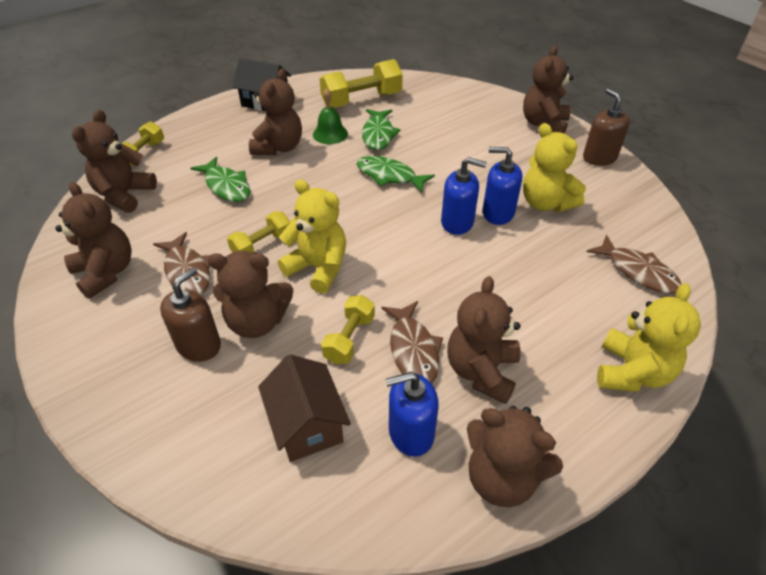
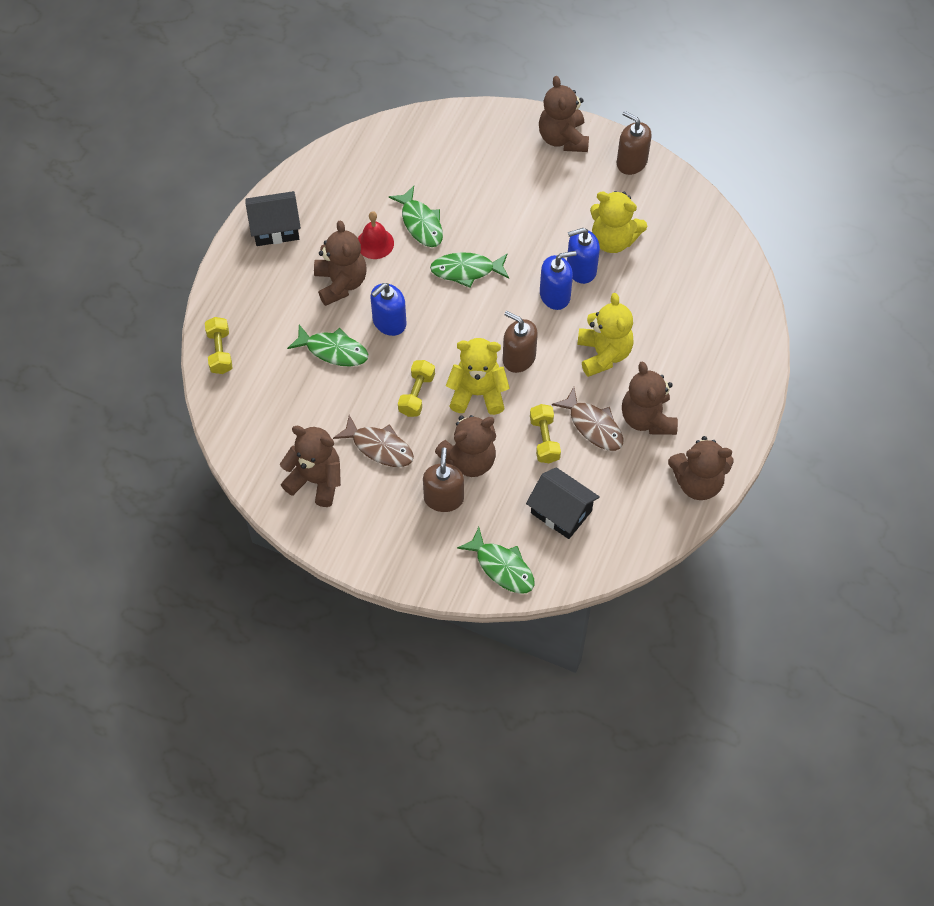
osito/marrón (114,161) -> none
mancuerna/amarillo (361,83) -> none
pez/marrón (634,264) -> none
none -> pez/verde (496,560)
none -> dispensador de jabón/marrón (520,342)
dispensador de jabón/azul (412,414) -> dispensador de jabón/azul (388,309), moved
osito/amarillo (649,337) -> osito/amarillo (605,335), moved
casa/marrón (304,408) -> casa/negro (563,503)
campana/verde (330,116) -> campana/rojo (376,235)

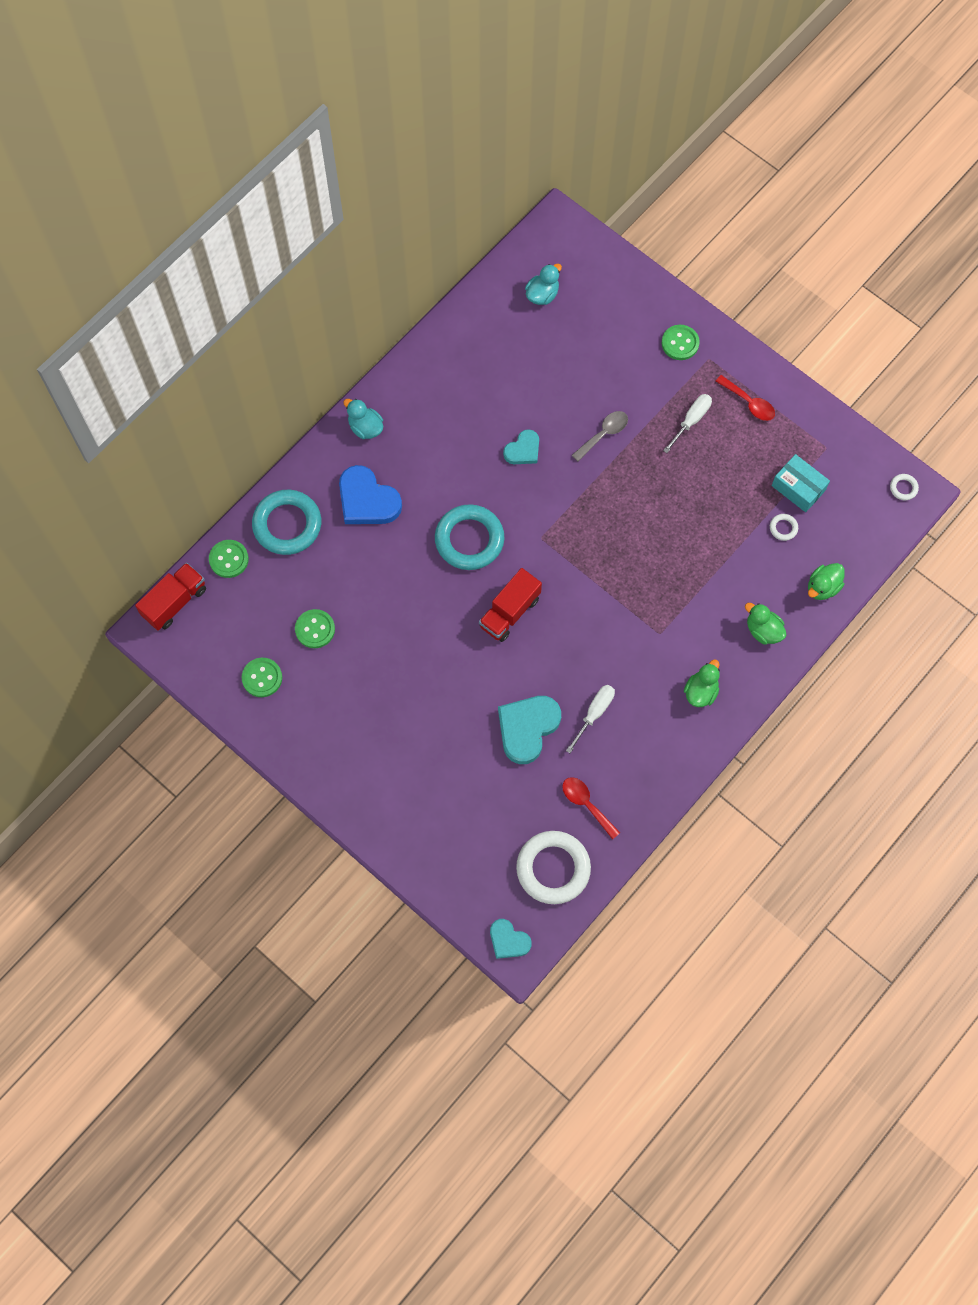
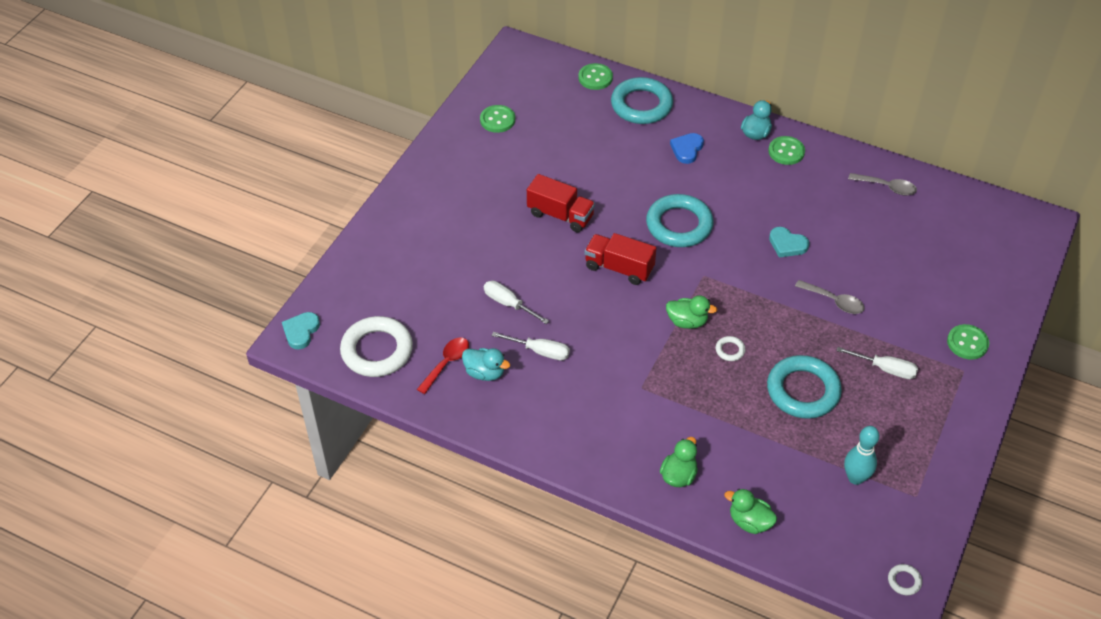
cuchara/rojo (745,398) -> none
none -> anillo/turquesa (804,387)
none -> cuchara/gris (882,184)
camión/rojo (170,597) -> camión/rojo (561,203), moved
botón/verde (315,628) -> botón/verde (786,150), moved
pato/turquesa (543,284) -> pato/turquesa (486,364), moved
pato/verde (702,683) -> pato/verde (691,312), moved
anillo/blanco (784,527) -> anillo/blanco (731,348), moved
corazón/turquesa (529,730) -> destornillador/blanco (516,302)
caja/turquesa (801,483) -> bolo/turquesa (861,455)
corazón/azul (370,494) -> corazón/azul (687,148), x0.59

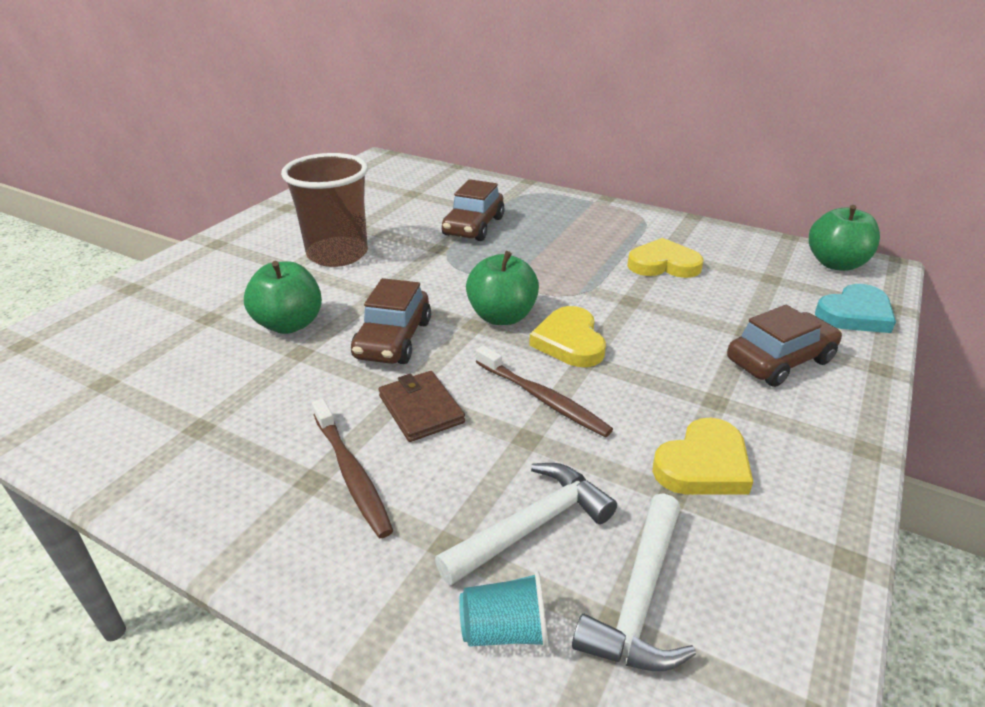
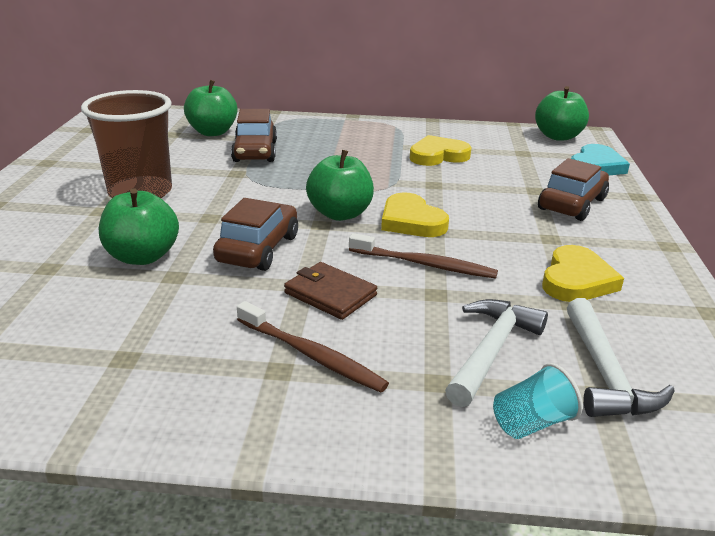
none -> manzana/verde (210,108)
coche/marrón (391,321) -> coche/marrón (255,234), 150 degrees counterclockwise

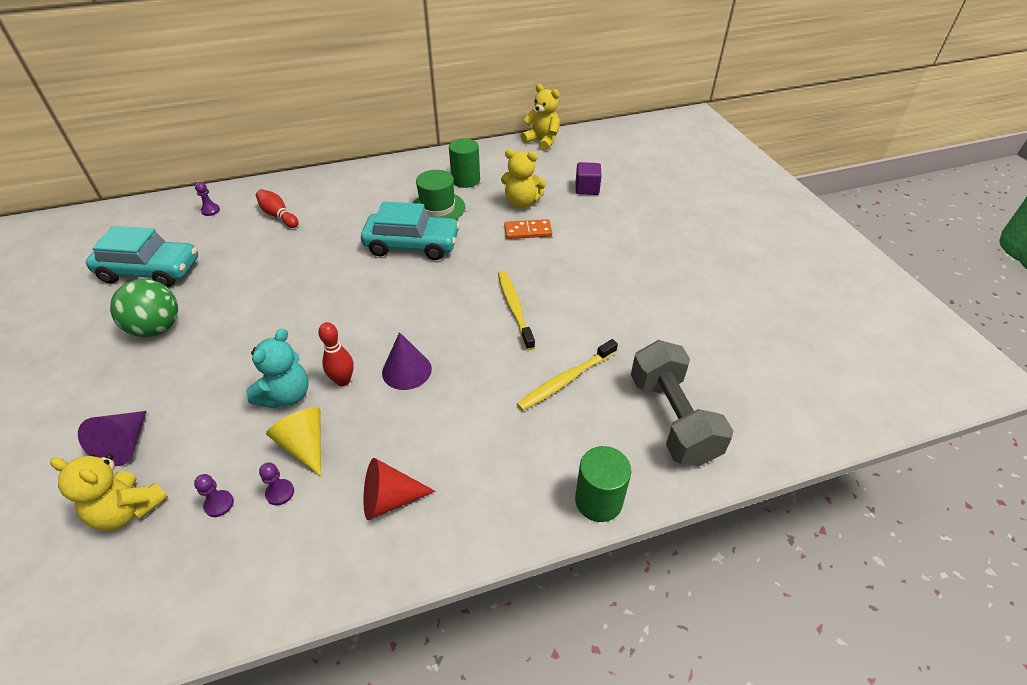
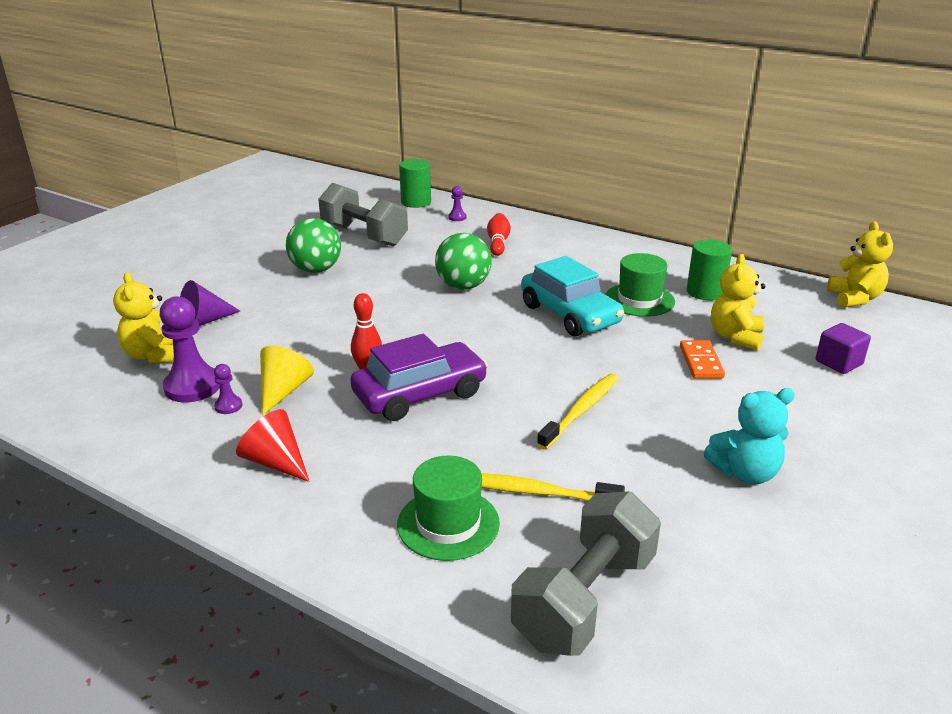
none -> sombrero/verde (448,508)
none -> pelota/verde (463,261)
osito/turquesa (277,369) -> osito/turquesa (749,436), moved
cilindro/verde (603,484) -> cilindro/verde (415,183), moved
coche/turquesa (142,256) -> mancuerna/gris (363,215)
cono/morado (407,361) -> coche/morado (419,377)
osito/amarillo (523,178) -> osito/amarillo (738,302), 45 degrees clockwise
ficha de dominó/naranja (528,229) -> ficha de dominó/naranja (702,359), 45 degrees clockwise
peón/morado (214,495) -> peón/morado (189,349), x2.11

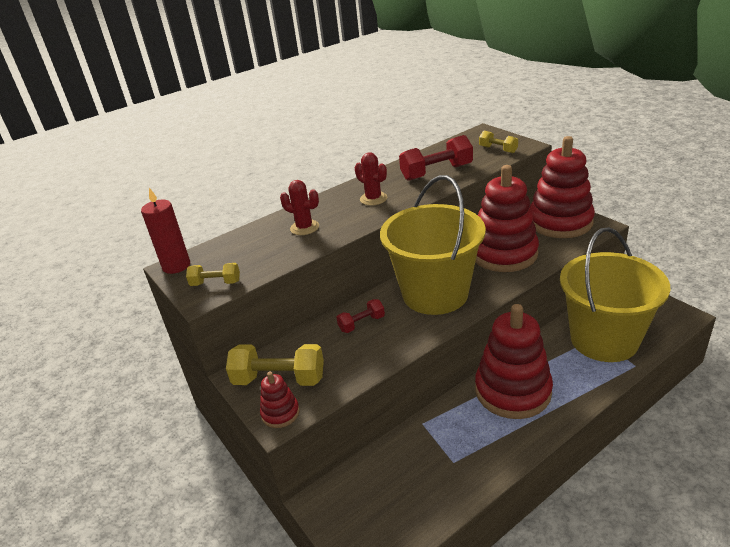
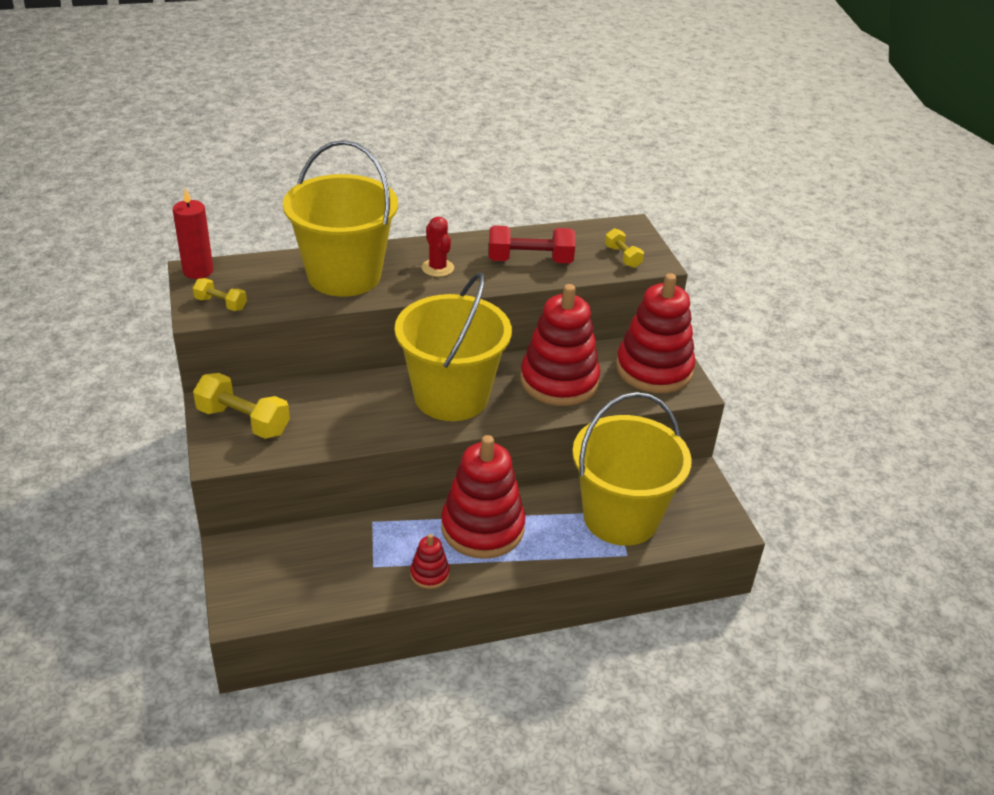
mancuerna/rojo (360,316) -> none
juguete apilable/rojo (280,400) -> juguete apilable/rojo (430,561), moved
cactus/rojo (299,207) -> balde/amarillo (340,218)

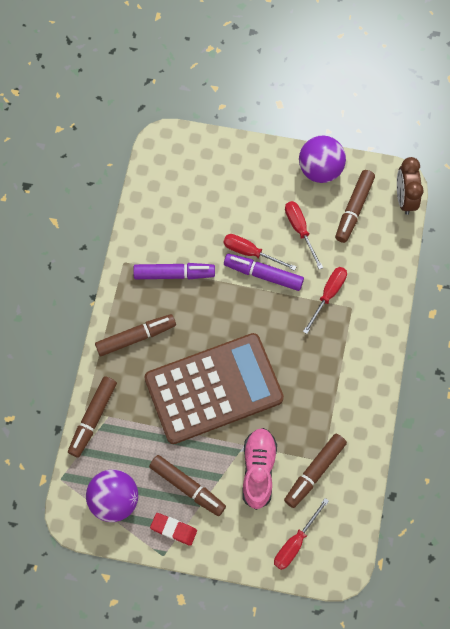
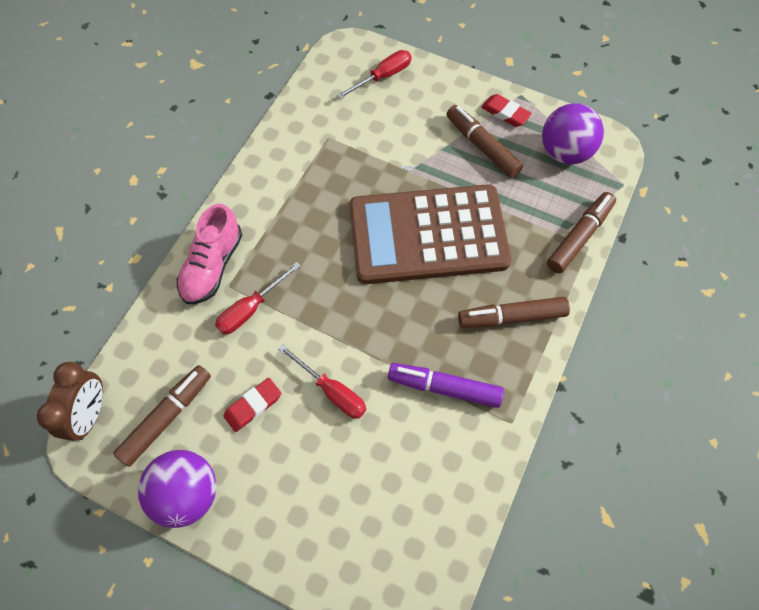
rotulador/morado (264,272) -> none
rotulador/marrón (315,471) -> none
zapato/rosa (259,469) -> zapato/rosa (209,254), moved
destornillador/rojo (304,235) -> goma de borrar/rojo (252,405)

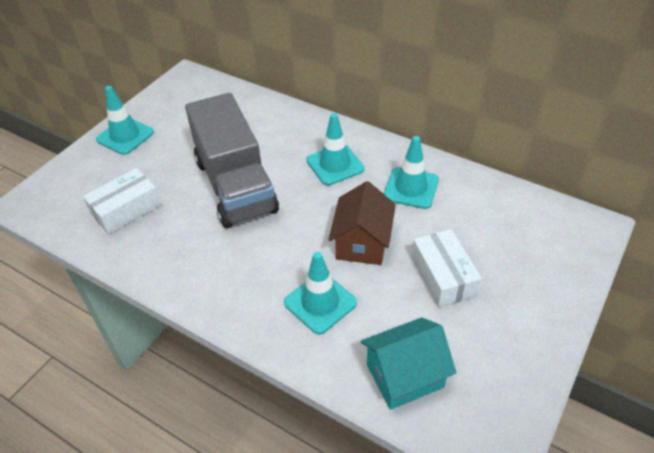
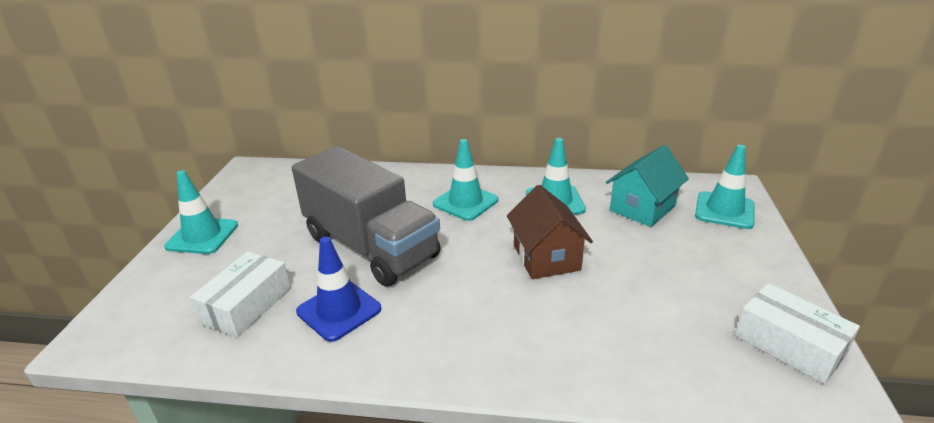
none -> cono de tráfico/azul (339,289)
cono de tráfico/turquesa (320,293) -> cono de tráfico/turquesa (725,187), moved
casa/turquesa (408,363) -> casa/turquesa (647,186), moved
caja/blanco (447,268) -> caja/blanco (797,333), moved

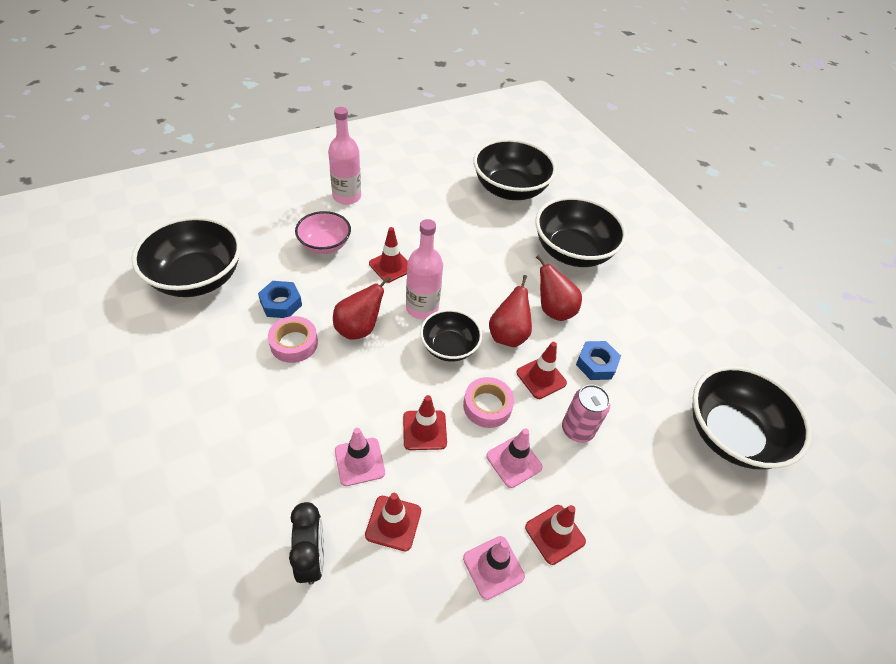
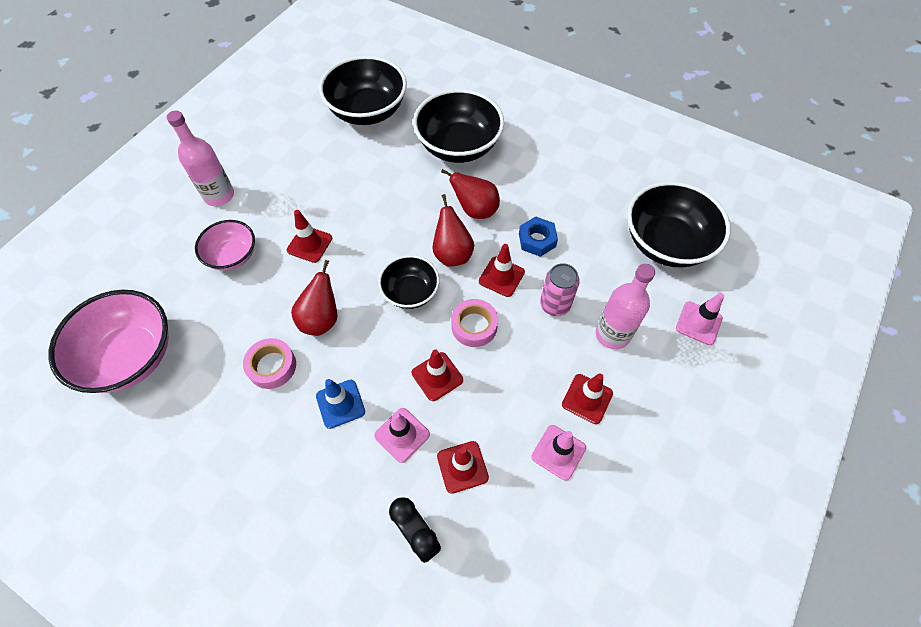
tuerca/azul (280,299) -> none
none -> cono de tráfico/azul (340,404)
botella/rosa (424,269) -> botella/rosa (625,306), moved
cono de tráfico/rosa (514,458) -> cono de tráfico/rosa (700,319), moved
cuenco/negro (186,256) -> cuenco/rosa (108,341)

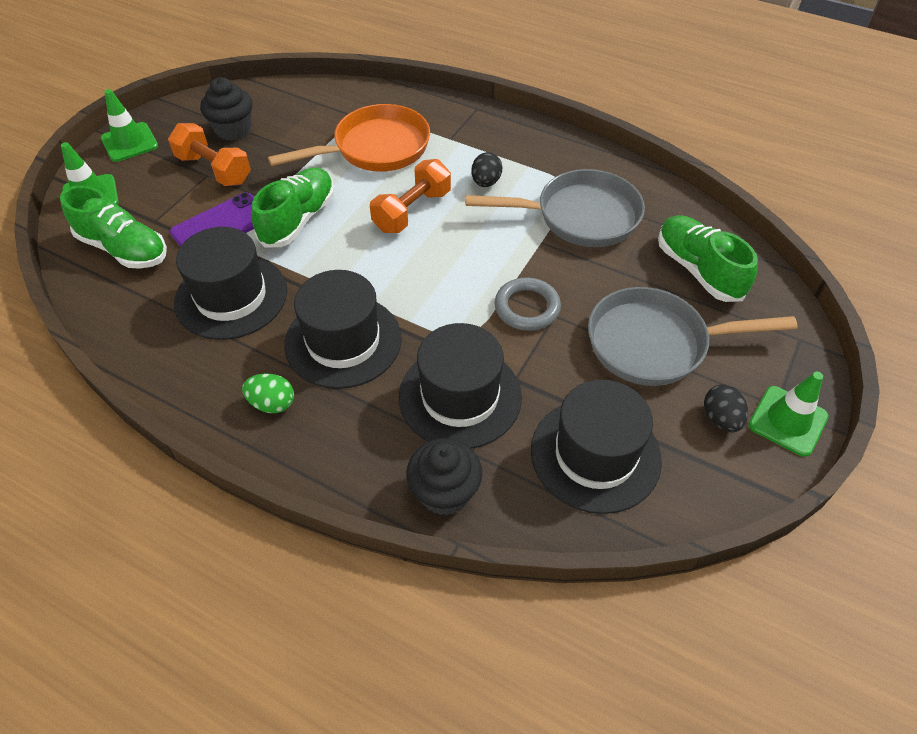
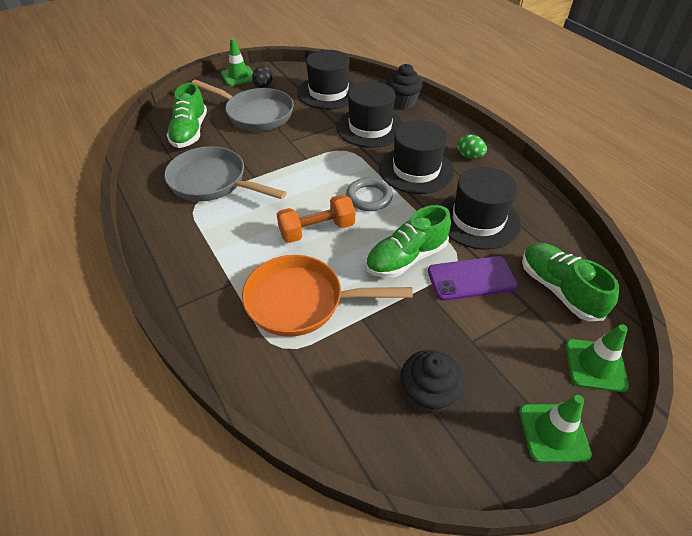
mancuerna/naranja (209,154) -> none
huevo/negro (486,169) -> none
anillo/gris (528,304) -> anillo/gris (369,194), moved

